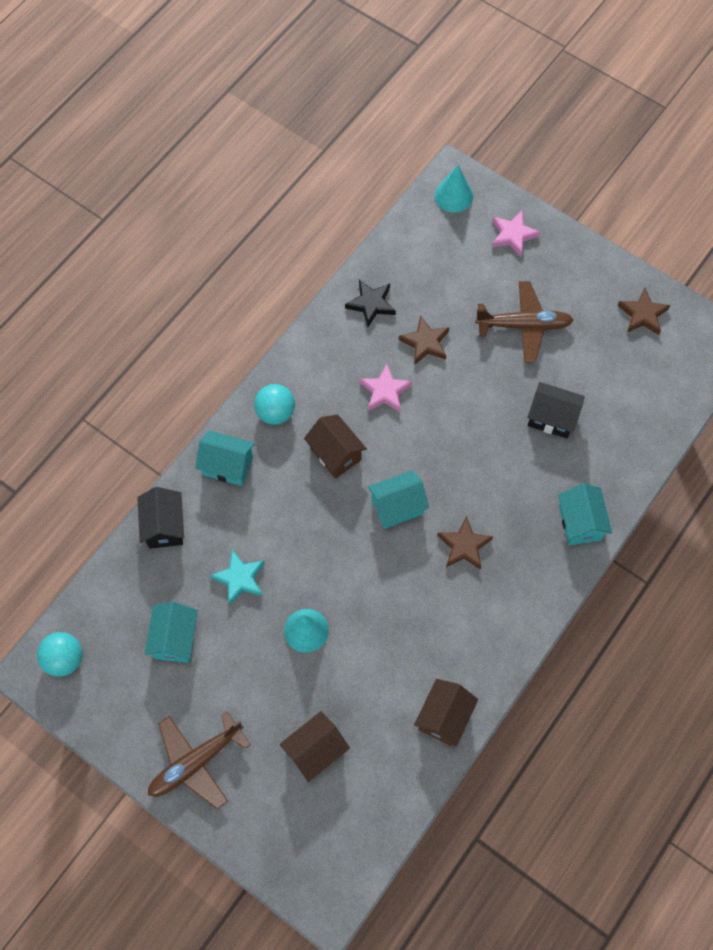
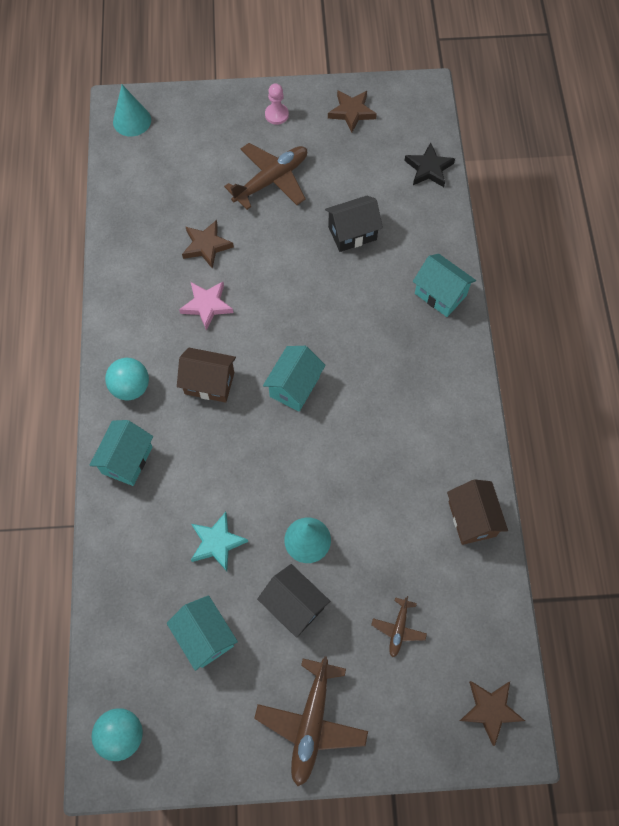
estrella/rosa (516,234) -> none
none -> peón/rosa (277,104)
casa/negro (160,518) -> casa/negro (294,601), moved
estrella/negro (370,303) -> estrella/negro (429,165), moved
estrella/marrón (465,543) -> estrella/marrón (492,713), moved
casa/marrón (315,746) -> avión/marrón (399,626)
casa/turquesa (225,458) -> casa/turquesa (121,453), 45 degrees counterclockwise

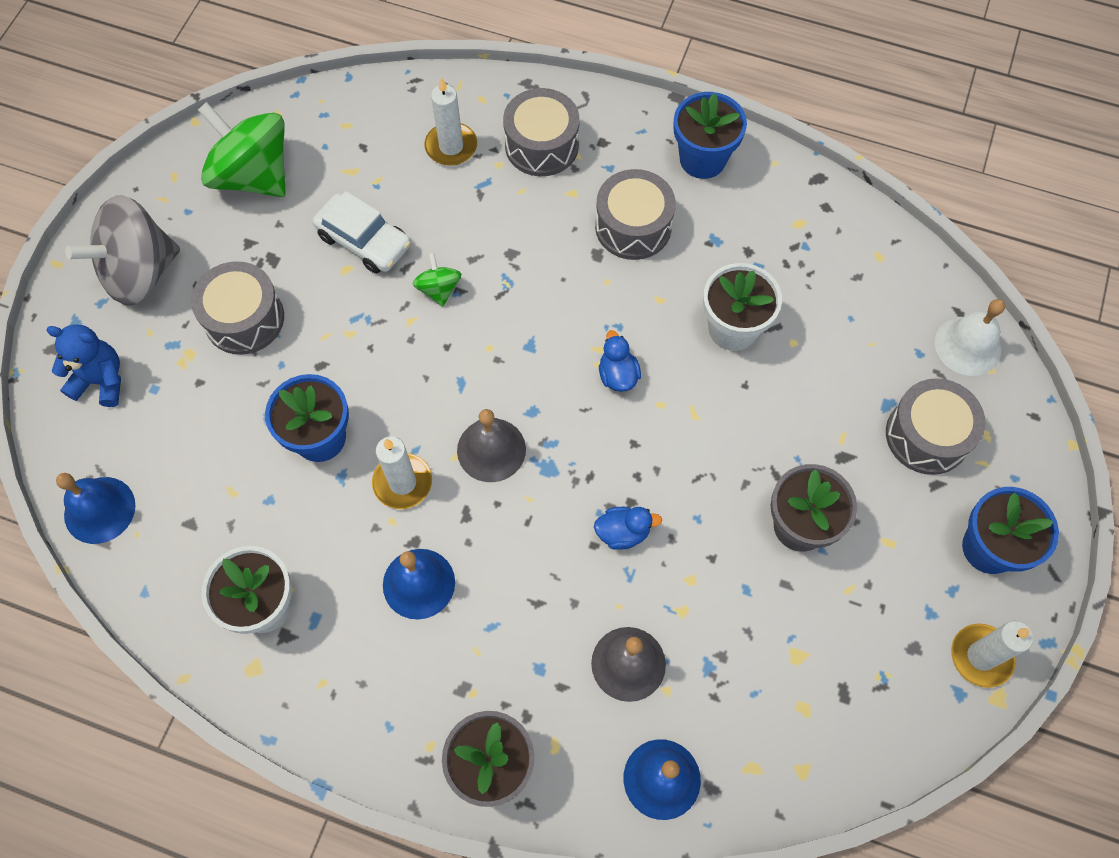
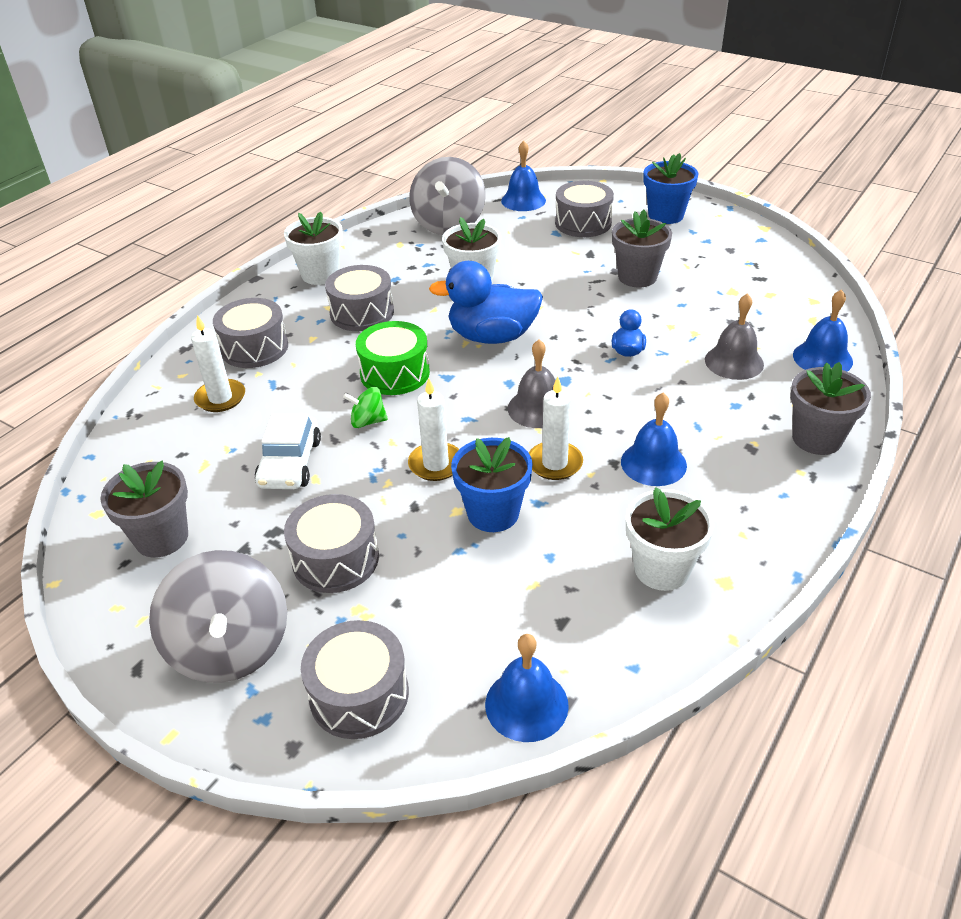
none -> tambor/verde (393,358)
none -> peonza/gris (447,196)
vela/blanco (992,654) -> vela/blanco (433,429), moved
osito/azul (83,365) -> tambor/gris (355,679)
peonza/verde (242,149) -> maceta/gris (144,509)
maceta/azul (710,135) -> maceta/blanco (313,248)
campana/blanco (970,337) -> campana/azul (523,176)
coche/blanco (362,232) -> coche/blanco (288,451), 135 degrees clockwise
pato/azul (620,361) -> pato/azul (486,302), x2.12

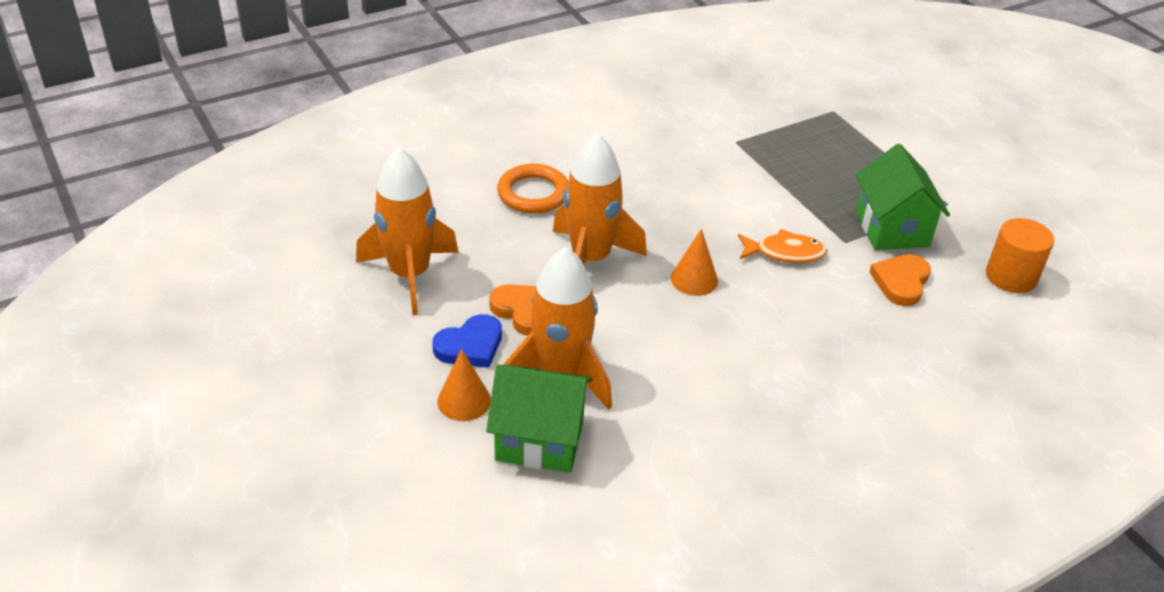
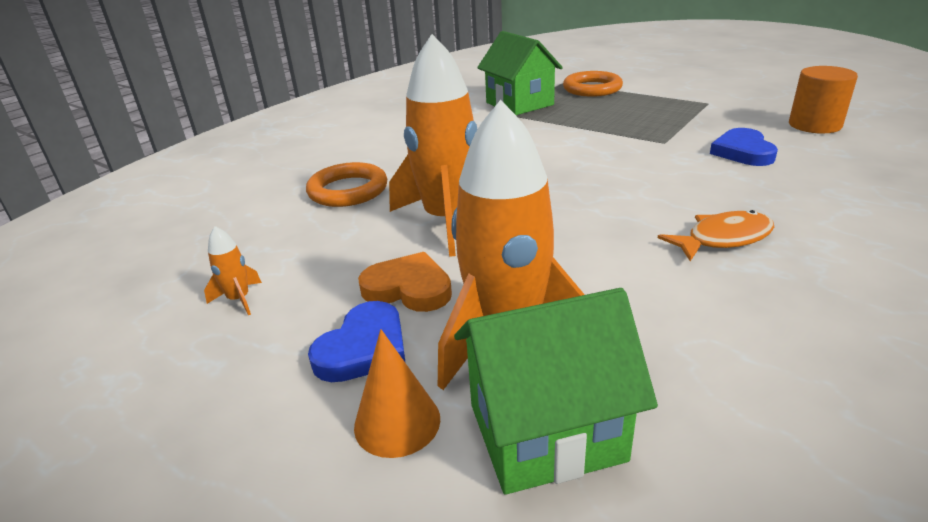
cono/naranja (694,262) -> none
none -> anillo/naranja (593,84)
pez/naranja (782,246) -> pez/naranja (716,235), moved
casa/verde (903,197) -> casa/verde (520,73), moved
corazón/naranja (900,280) -> corazón/azul (744,147)
cohete/naranja (407,231) -> cohete/naranja (233,270), x0.40

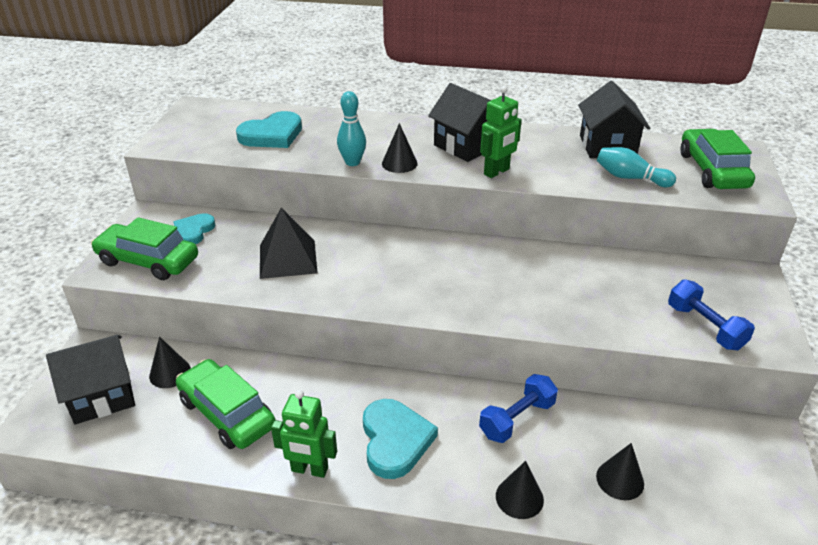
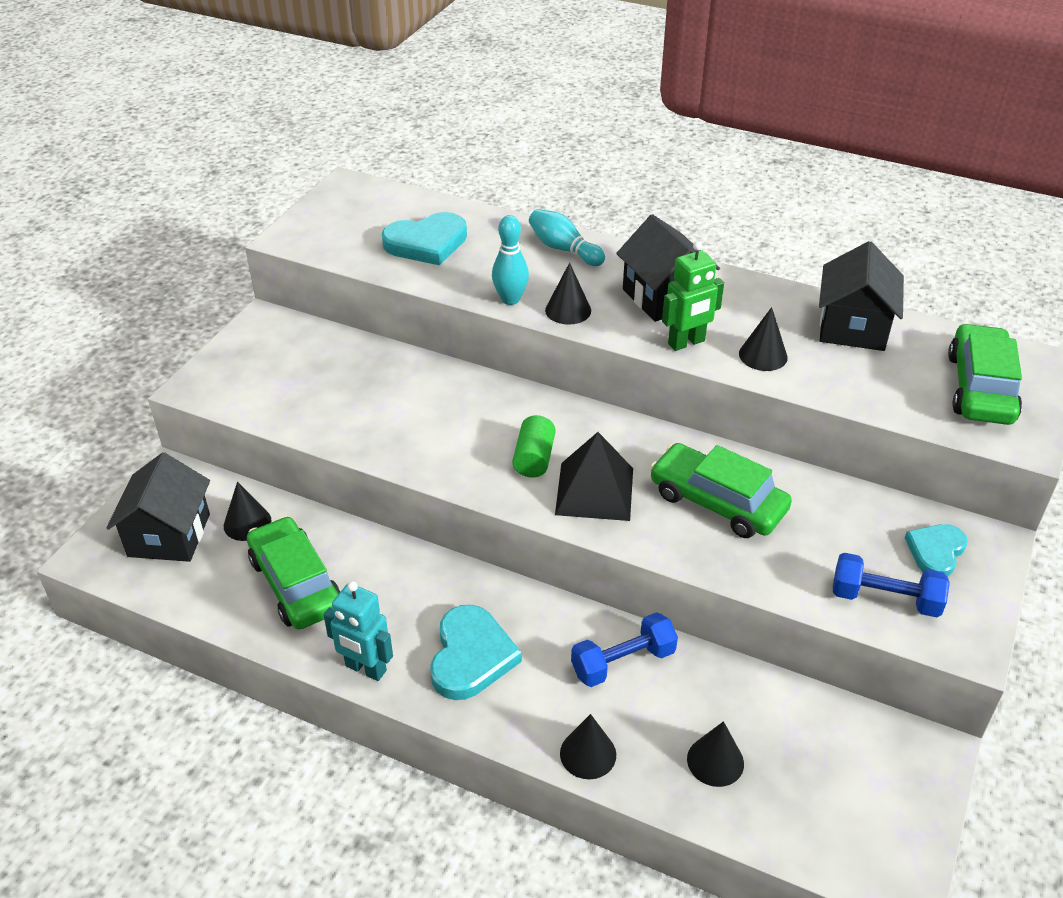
none -> cilindro/verde (534,446)
none -> cono/negro (763,339)
coche/verde (144,248) -> coche/verde (721,490), moved
corazón/turquesa (194,228) -> corazón/turquesa (936,550), moved
pirámide/negro (289,243) -> pirámide/negro (594,476), moved
bolo/turquesa (636,167) -> bolo/turquesa (567,237), moved
robot/verde (304,434) -> robot/turquesa (358,631)
casa/negro (90,379) -> casa/negro (158,507), 75 degrees counterclockwise
mancuerna/azul (711,315) -> mancuerna/azul (891,585), 60 degrees counterclockwise

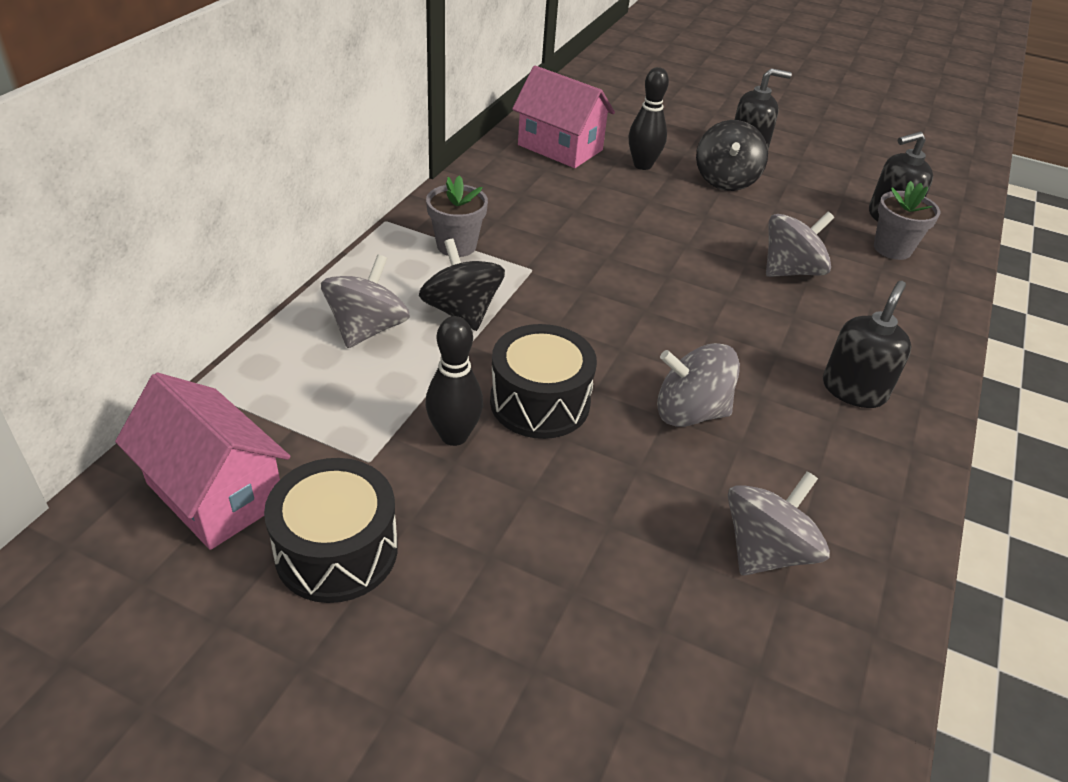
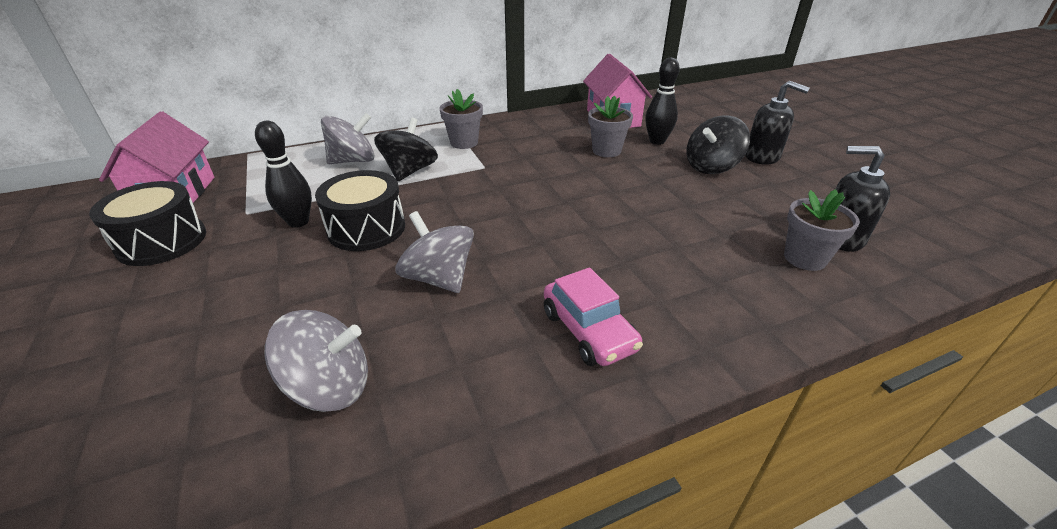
peonza/gris (800,244) -> none
none -> maceta/gris (610,126)
dispensador de jabón/negro (867,344) -> coche/rosa (593,317)

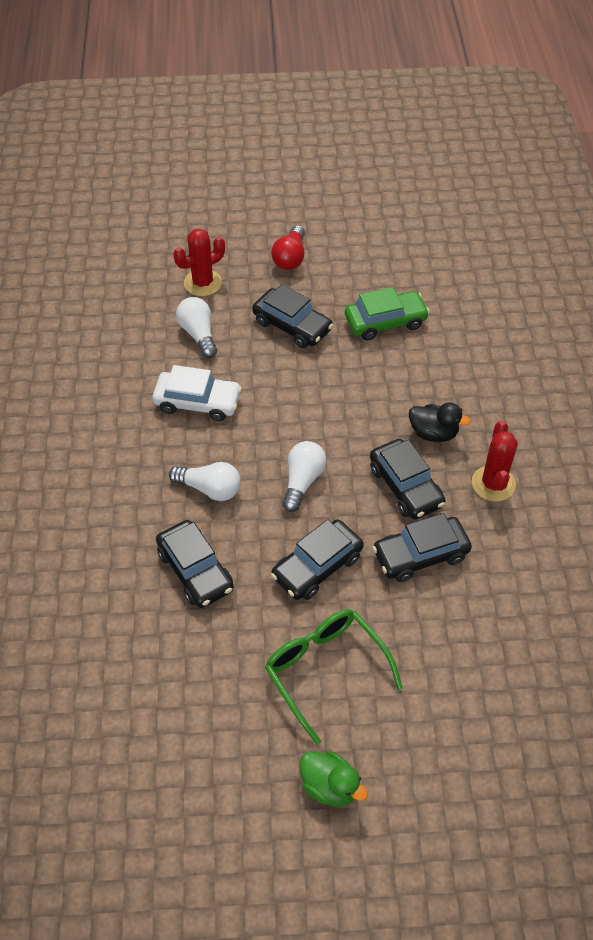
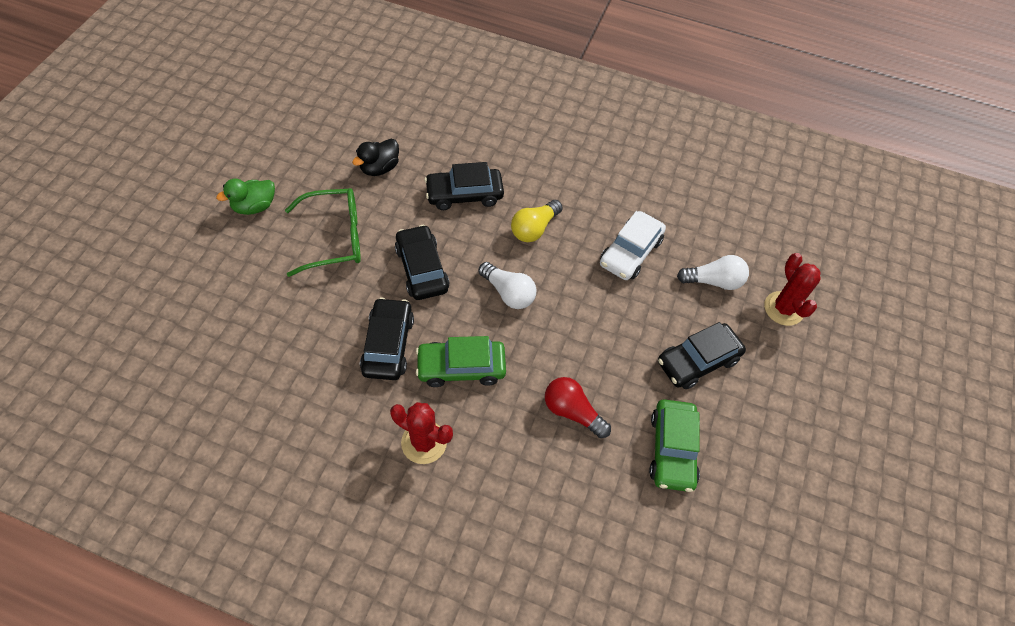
bombilla/rojo (288,247) -> bombilla/rojo (578,407), moved
pato/negro (440,422) -> pato/negro (375,157), moved
bombilla/blanco (205,481) -> bombilla/amarillo (537,221)
coche/negro (408,479) -> coche/verde (461,361)

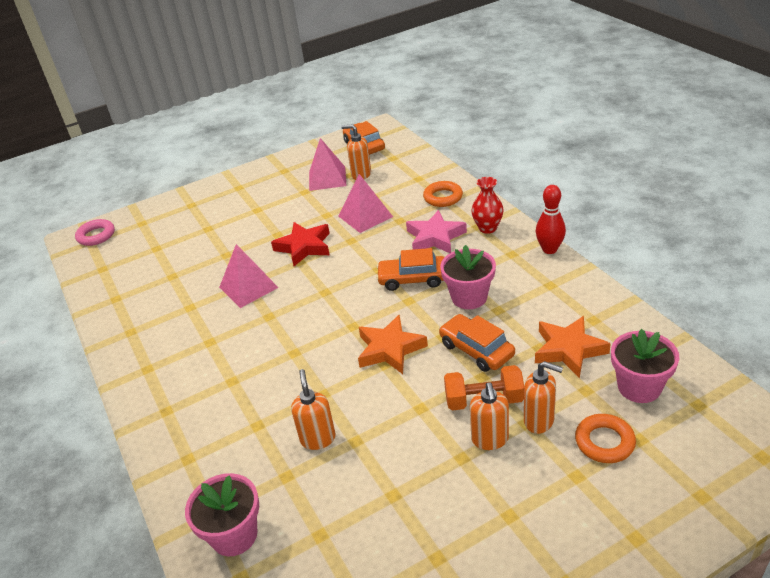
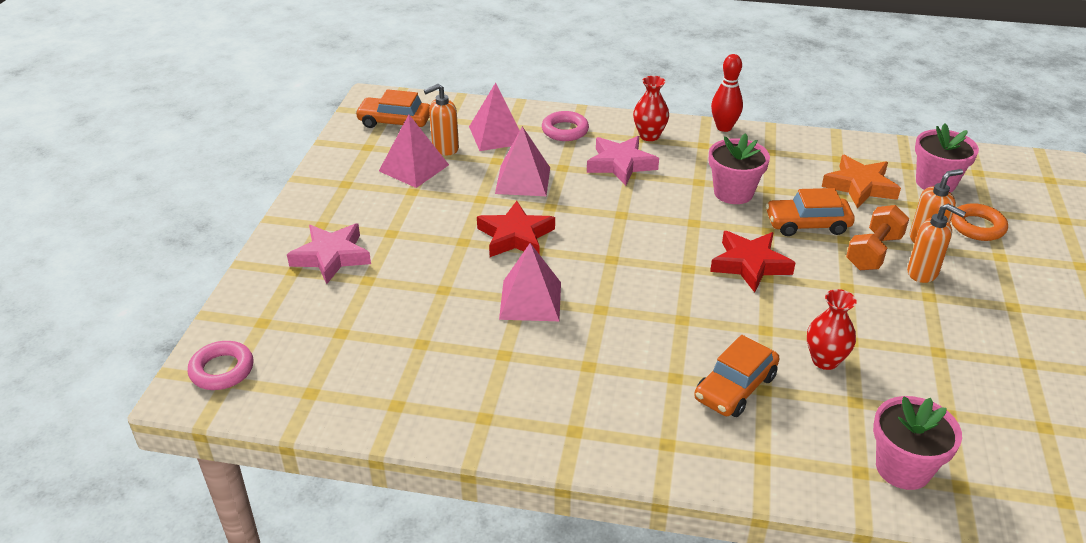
none -> estrella/rosa (329,253)
none -> pirámide/rosa (494,117)
coche/naranja (410,269) -> coche/naranja (737,376), moved
dispensador de jabón/naranja (313,409) -> florero/rojo (832,329)
estrella/naranja (393,344) -> estrella/rojo (752,262)
anillo/naranja (443,194) -> anillo/rosa (565,126)

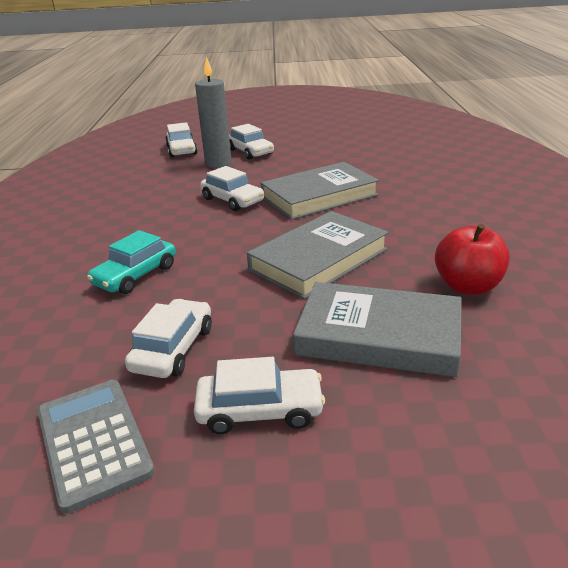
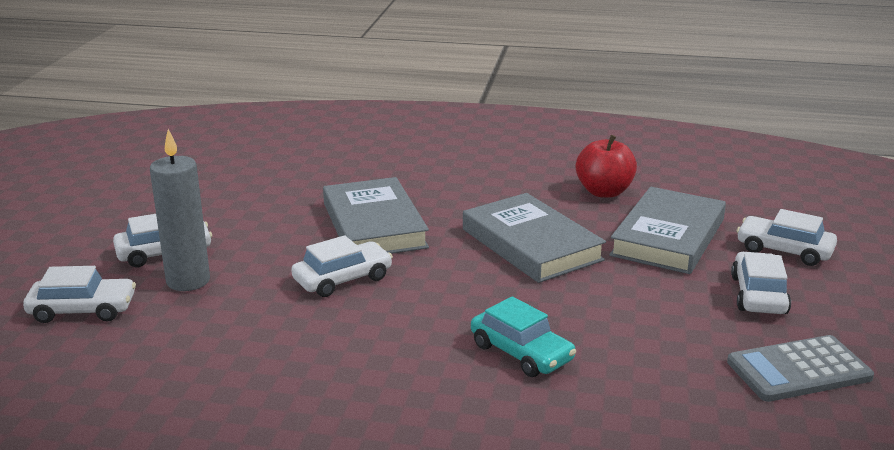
coche/blanco (168,338) -> coche/blanco (787,237), moved

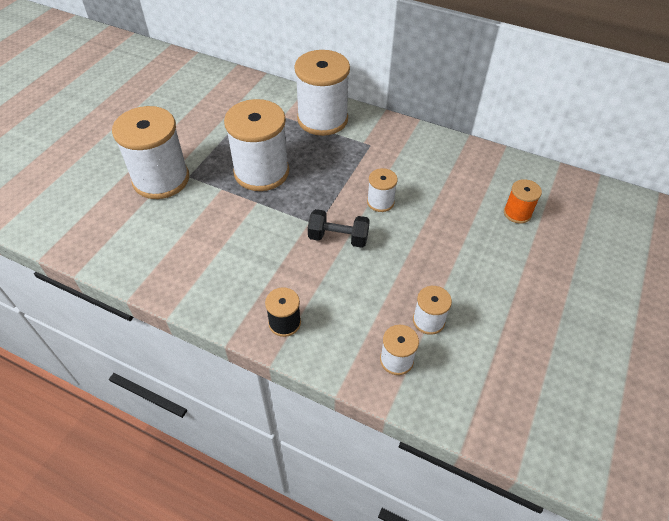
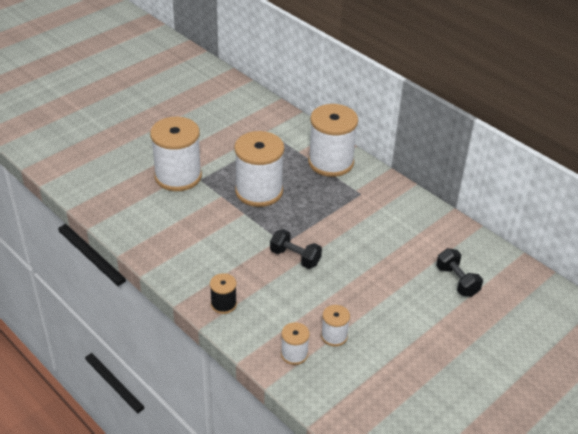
carrete/blanco (382,190) -> none
carrete/naranja (523,201) -> mancuerna/negro (459,272)

